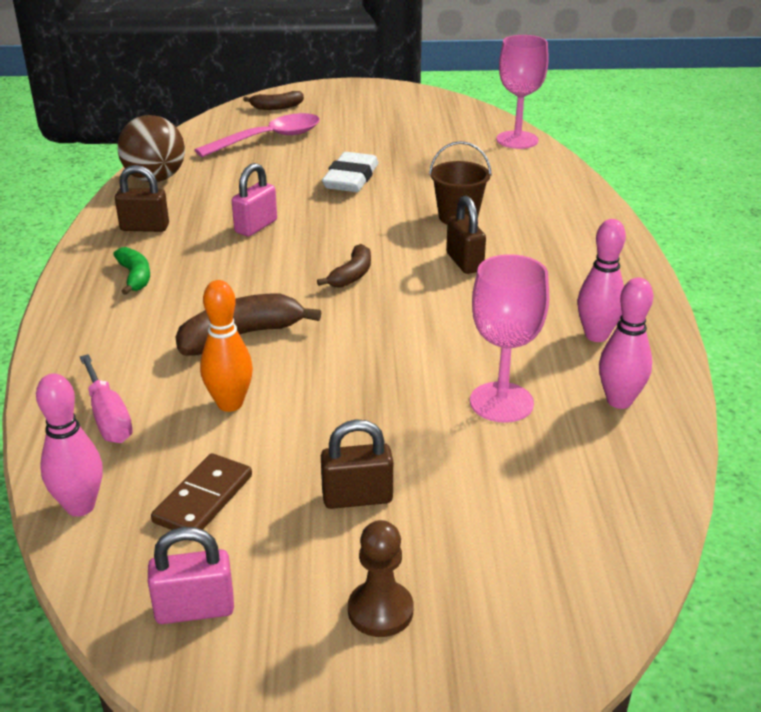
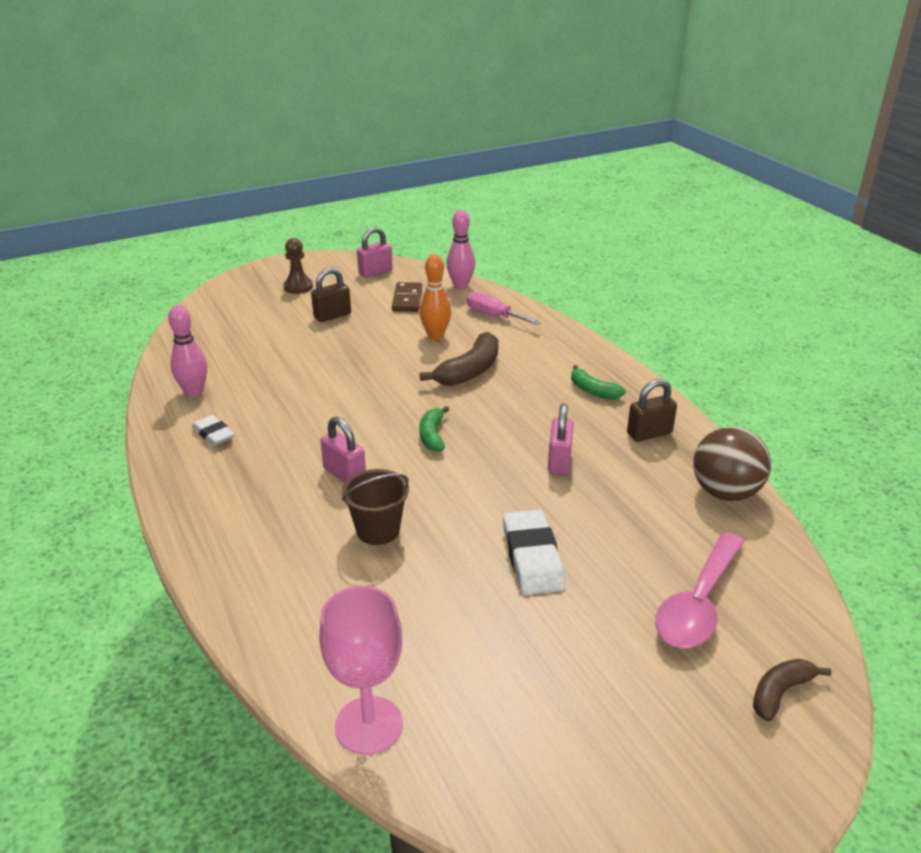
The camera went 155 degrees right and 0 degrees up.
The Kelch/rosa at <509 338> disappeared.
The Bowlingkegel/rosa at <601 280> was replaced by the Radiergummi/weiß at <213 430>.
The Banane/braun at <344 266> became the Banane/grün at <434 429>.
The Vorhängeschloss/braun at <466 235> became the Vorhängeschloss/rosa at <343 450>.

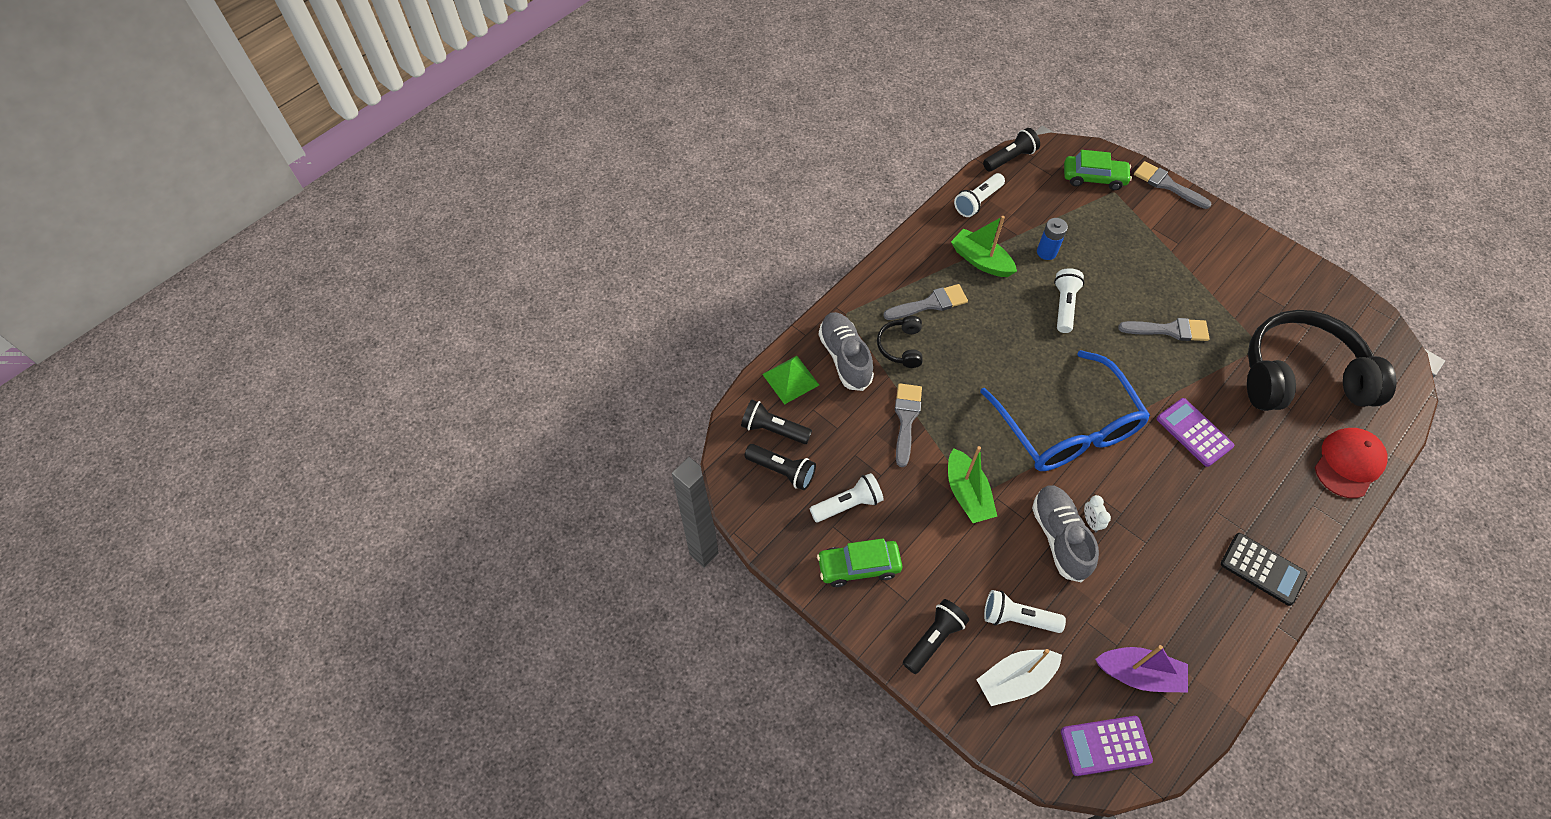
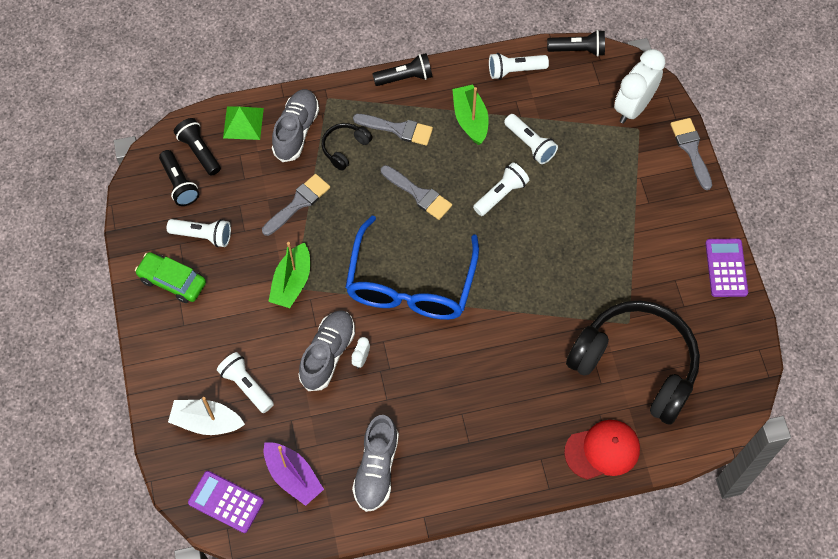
The camera went 35 degrees right and 5 degrees up.
The Taschenrechner/schwarz at <1264 569> disappeared.
The Schuh/grau at <375 463> appeared.
The Taschenlampe/schwarz moved from <936 636> to <402 69>.
The Pinsel/grau moved from <1164 329> to <416 192>.
The Taschenrechner/lila moved from <1195 432> to <726 268>.
The Batterie/blau at <1052 239> was replaced by the Taschenlampe/weiß at <531 139>.
The Auto/grün at <1098 170> was replaced by the Wecker/weiß at <640 86>.

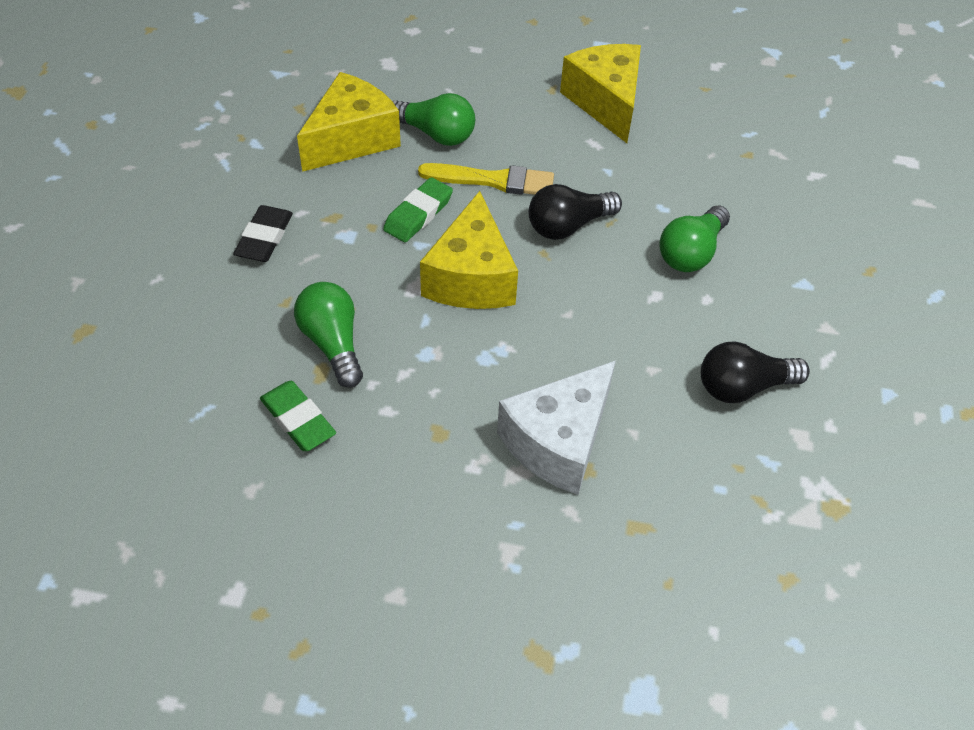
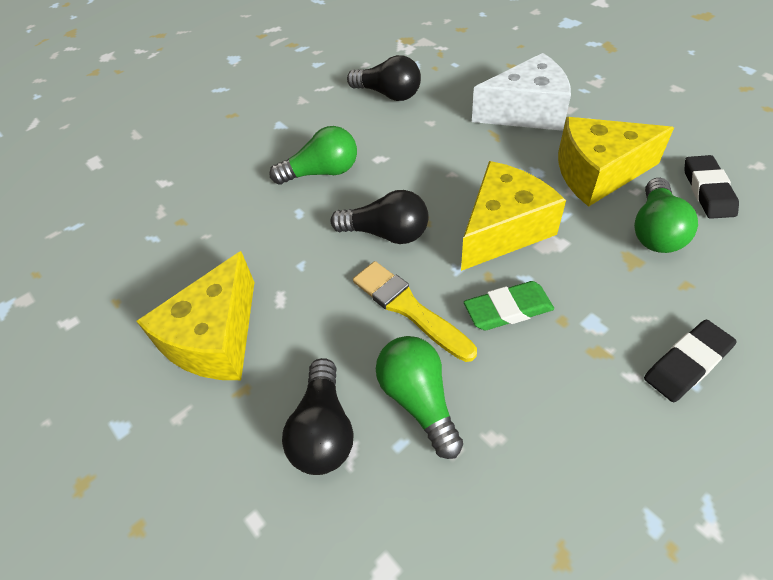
The camera went 135 degrees left and 0 degrees up.
The Glühbirne/schwarz at <317 416> appeared.
The Käse/gelb moved from <349 122> to <616 162>.
The Radiergummi/grün at <298 416> became the Radiergummi/schwarz at <711 187>.

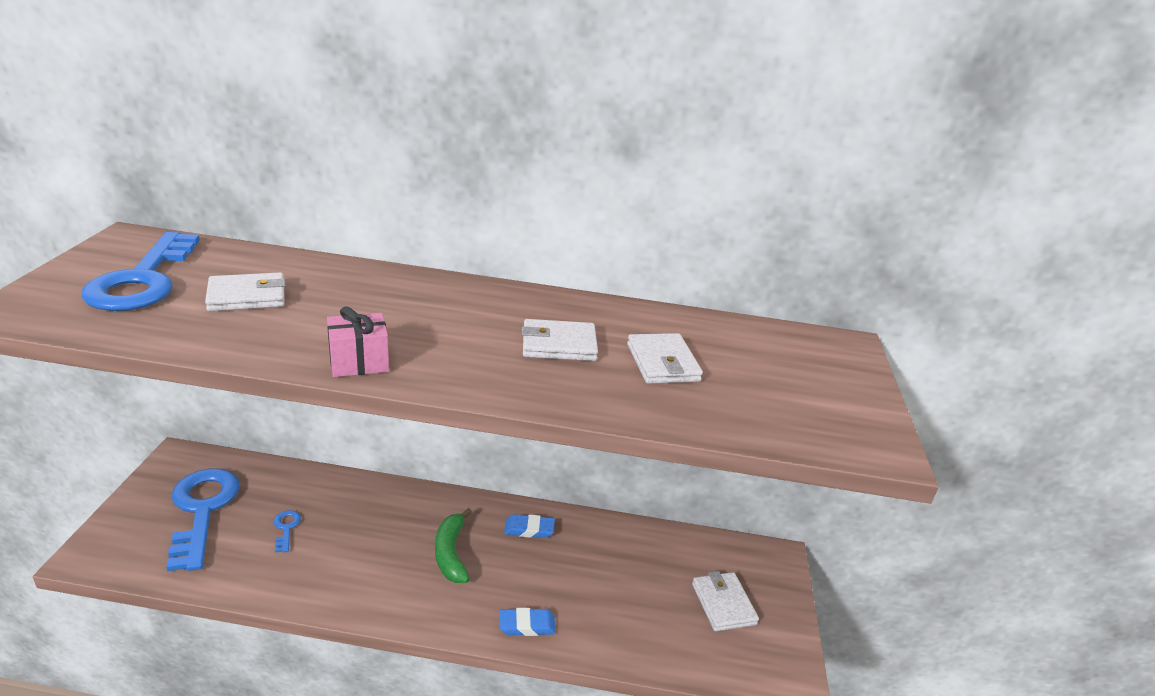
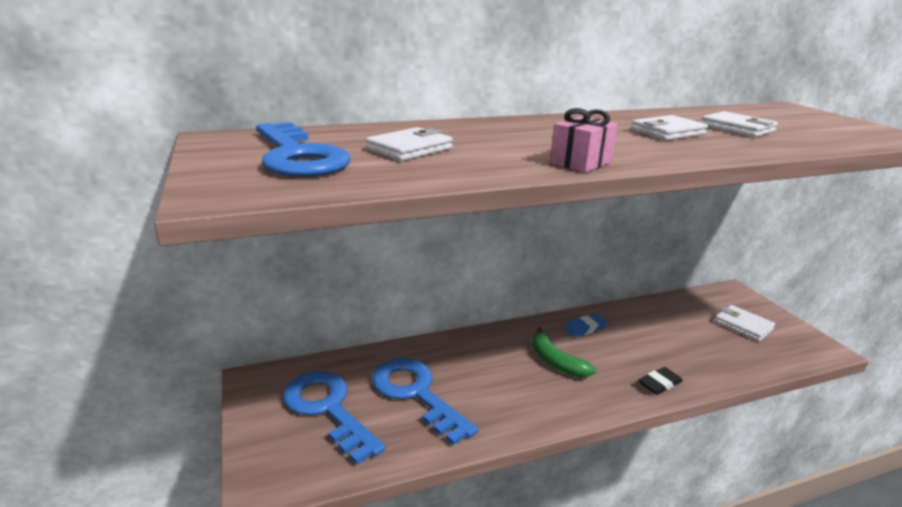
The camera went 25 degrees left and 5 degrees down.
The Radiergummi/blau at <527 622> became the Radiergummi/schwarz at <661 381>.
The Schlüssel/blau at <287 531> changed to 2.47 times the size.

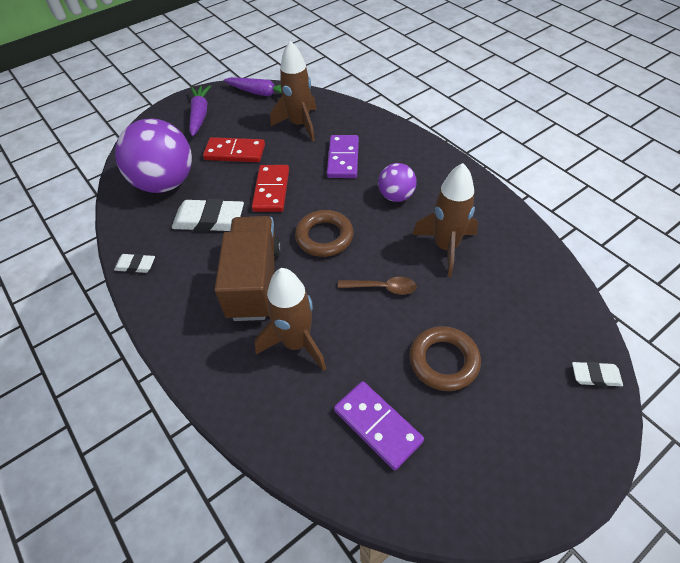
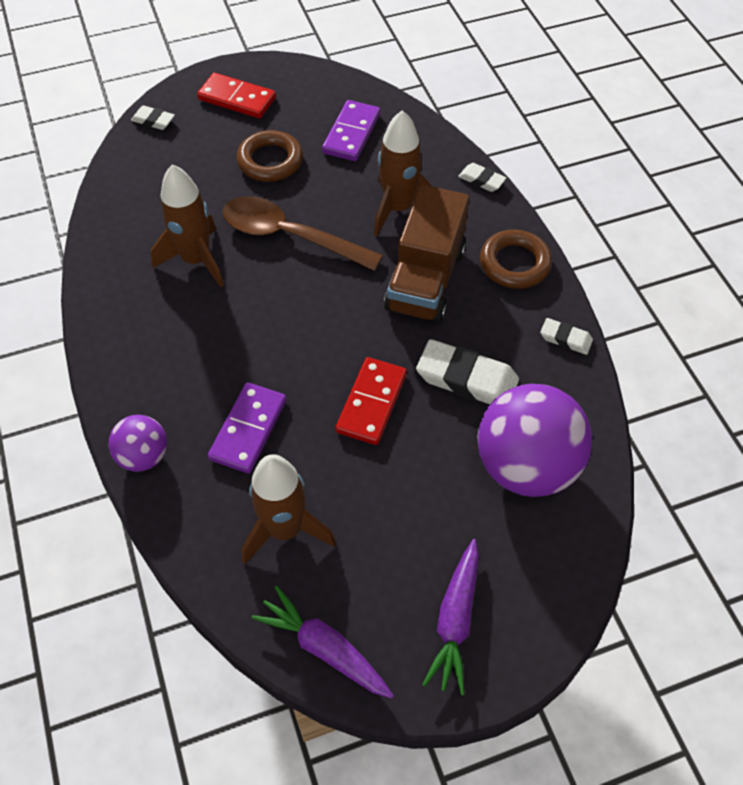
The camera went 165 degrees left and 5 degrees up.
The Radiergummi/weiß at <482 177> appeared.
The Dominostein/rot moved from <234 149> to <236 95>.
The Ring/braun moved from <324 233> to <516 259>.
The Ball/lila moved from <397 182> to <137 443>.
The Dominostein/lila at <379 425> turned 45 degrees clockwise.
The Löffel/braun at <377 286> changed to 1.96 times the size.

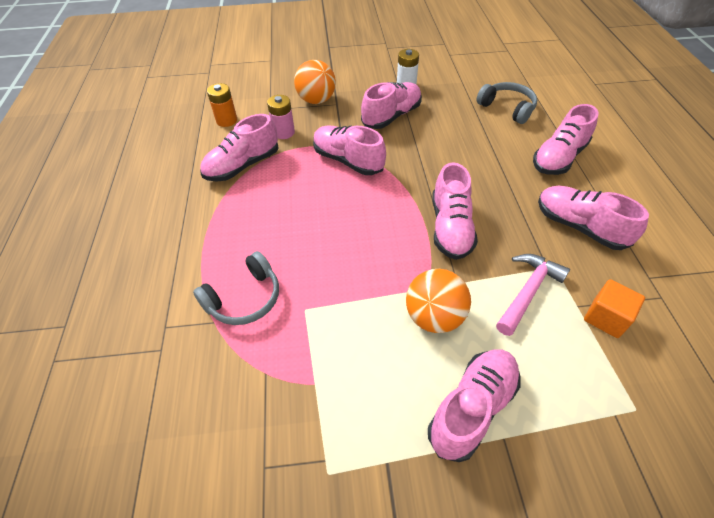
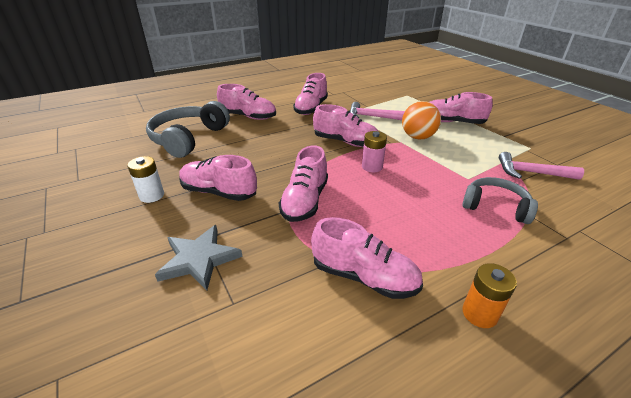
The camera went 115 degrees left and 15 degrees down.
The Kubus/orange at <614 308> disappeared.
The Hammer/rosa at <541 166> appeared.
The Batterie/orange moved from <222 105> to <489 295>.
The Batterie/rosa moved from <281 117> to <374 151>.
The Ball/orange at <315 82> was replaced by the Stern/grau at <199 258>.
The Schuh/rosa at <455 211> turned 45 degrees clockwise.
The Kopfhörer/grau at <506 103> changed to 1.57 times the size.

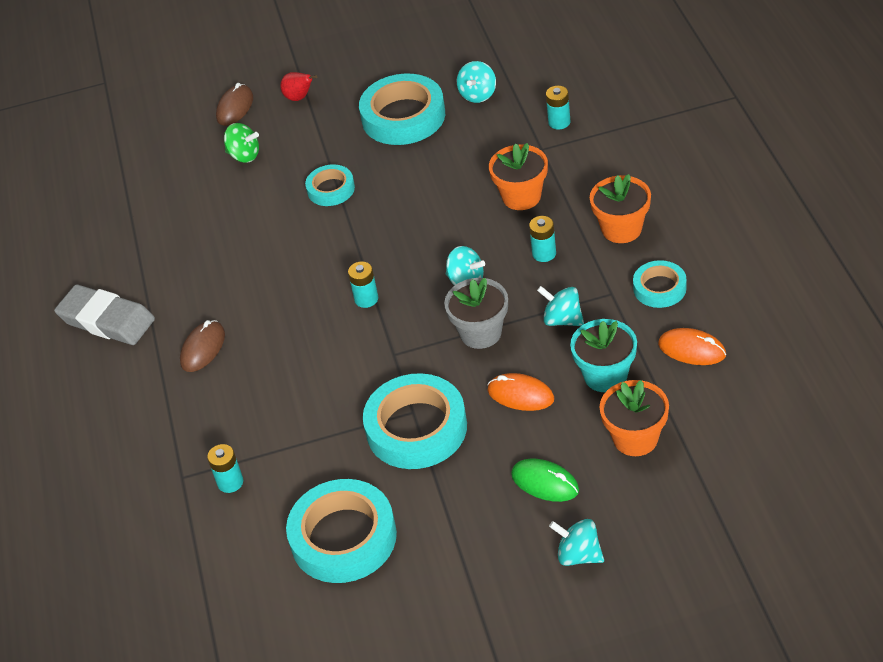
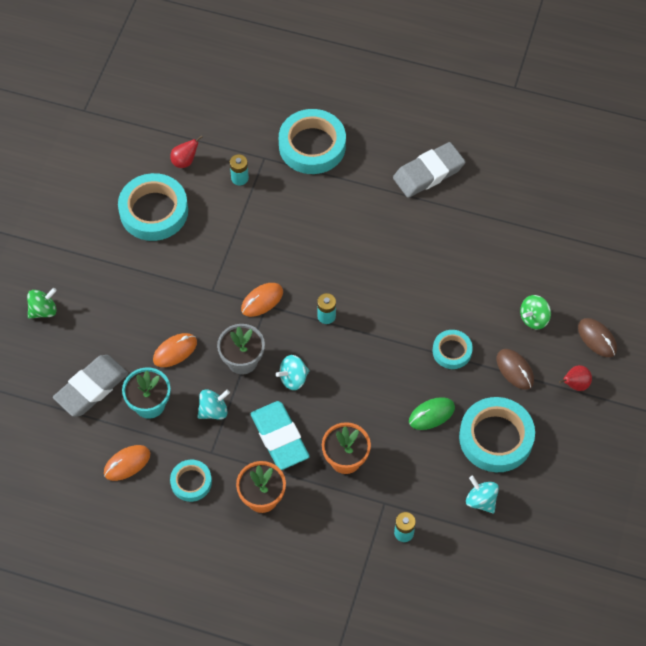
The camera went 115 degrees right and 15 degrees up.
The Birne/rot at <187 151> appeared.
The Computermaus/orange at <262 300> appeared.
The Computermaus/braun moved from <202 346> to <515 369>.
The Klebeband/türkis moved from <415 421> to <312 141>.
The Computermaus/grün moved from <545 480> to <432 413>.
The Batterie/türkis at <542 239> was replaced by the Radiergummi/türkis at <280 435>.
The Blumentopf/orange at <634 418> was replaced by the Radiergummi/grau at <90 386>.
The Kreisel/türkis at <576 542> became the Kreisel/grün at <42 303>.

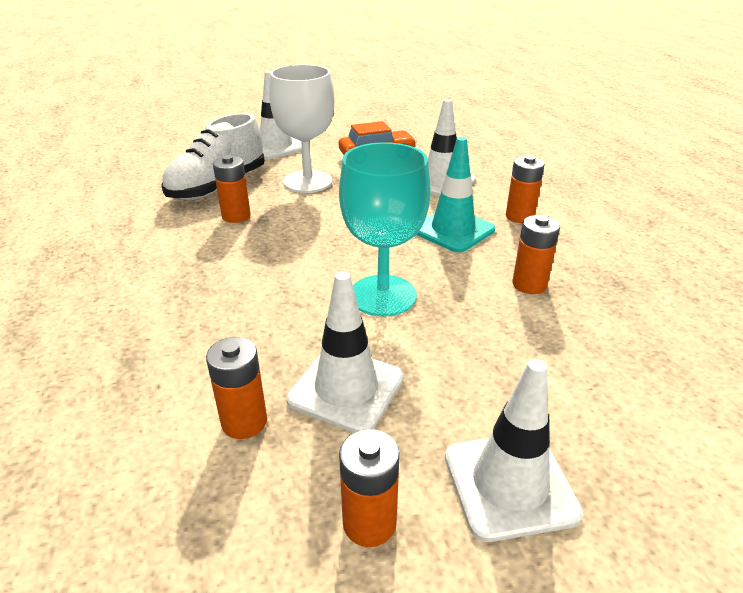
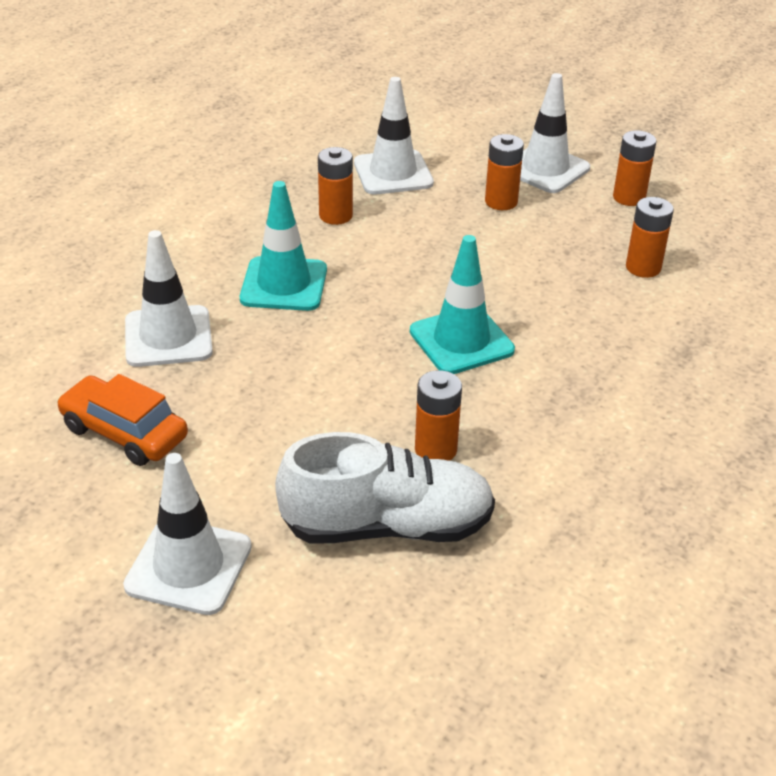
The camera went 130 degrees left and 5 degrees up.
The Kelch/weiß at <301 128> disappeared.
The Kelch/türkis at <385 229> disappeared.
The Leitkegel/türkis at <462 304> appeared.
The Leitkegel/weiß moved from <345 352> to <394 136>.
The Batterie/orange moved from <525 189> to <504 172>.

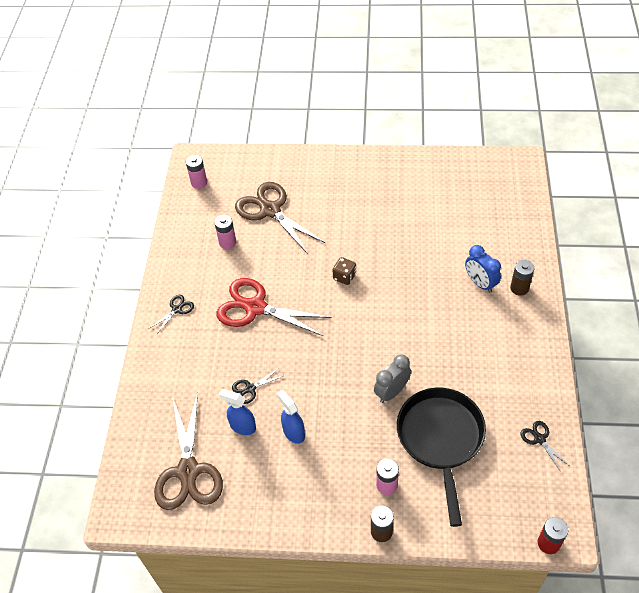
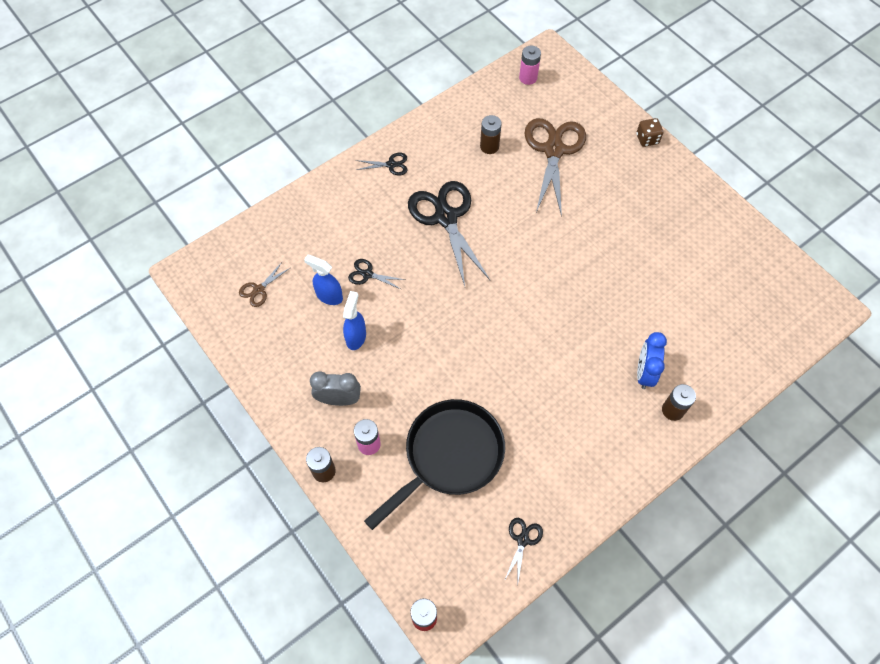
The camera went 45 degrees right and 10 degrees up.
The Spielwürfel/braun moved from <344 271> to <649 132>.
The Wecker/grau moved from <392 378> to <335 388>.
The Batterie/rosa at <225 232> became the Batterie/braun at <491 134>.
The Schere/rot at <274 307> became the Schere/schwarz at <449 233>.
The Sprühflasche/blau at <237 412> turned 45 degrees counterclockwise.
The Schere/braun at <188 451> changed to 0.44 times the size.

